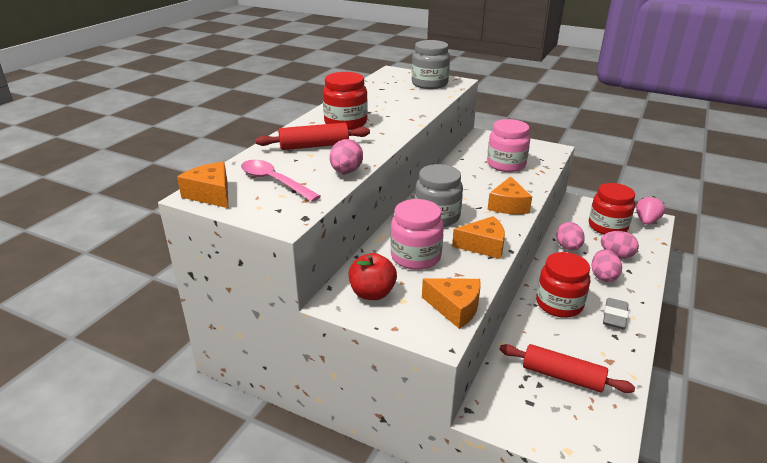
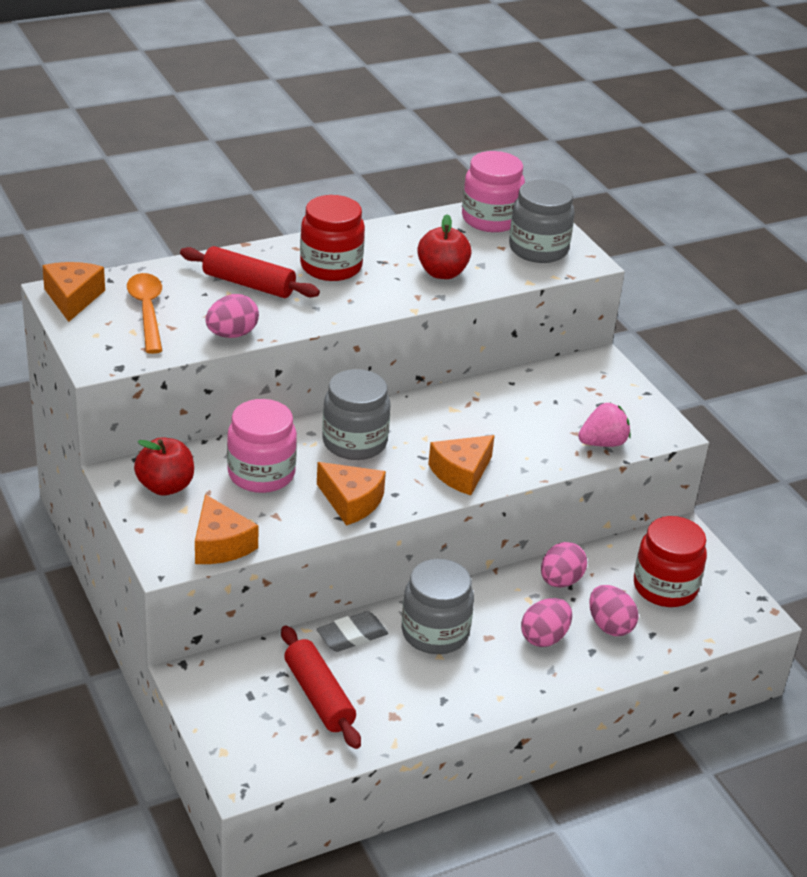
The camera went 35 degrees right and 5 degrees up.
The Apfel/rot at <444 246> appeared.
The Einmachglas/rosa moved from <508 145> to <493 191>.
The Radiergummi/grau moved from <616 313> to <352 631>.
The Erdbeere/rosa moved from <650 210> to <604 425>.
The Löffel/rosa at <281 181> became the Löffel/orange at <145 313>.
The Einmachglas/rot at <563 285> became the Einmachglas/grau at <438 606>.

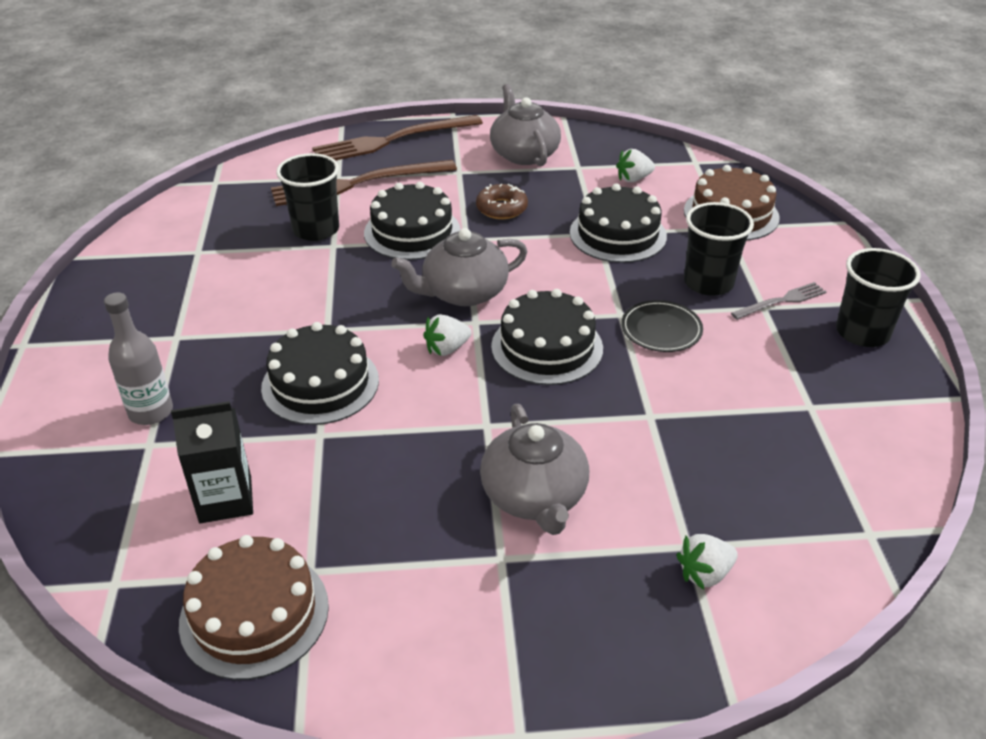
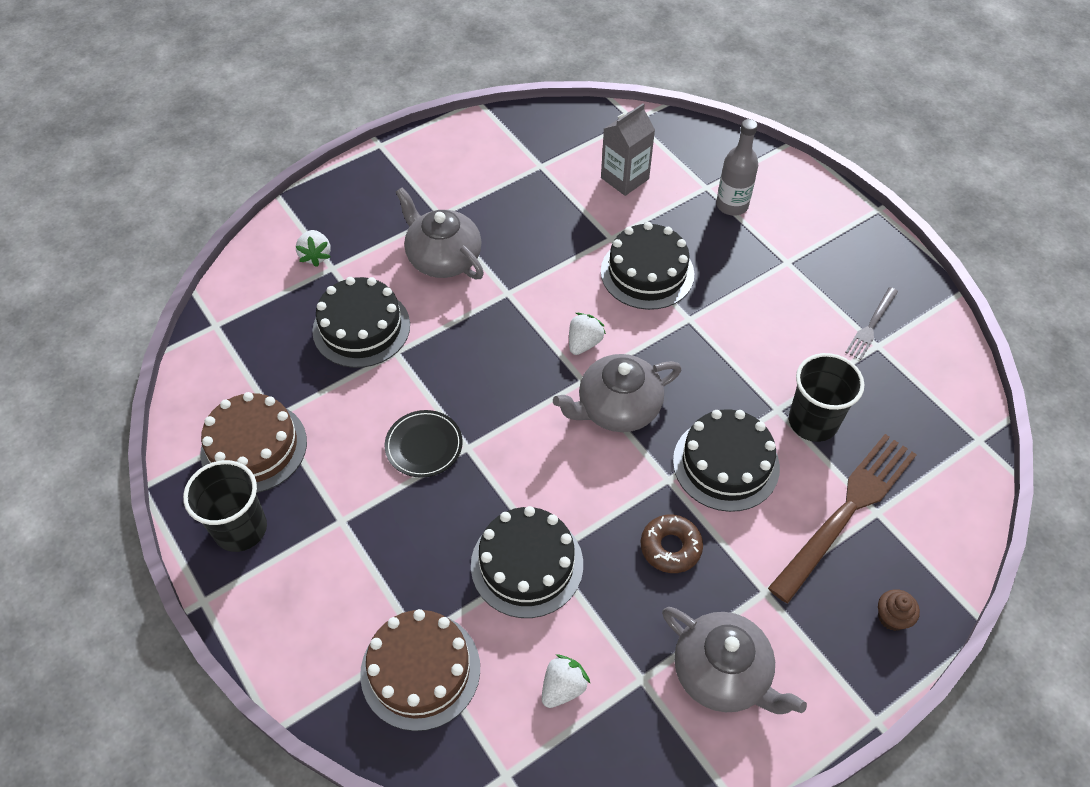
The camera went 150 degrees right and 15 degrees up.
The Becher/schwarz at <719 249> disappeared.
The Kuchen/braun moved from <254 607> to <253 442>.
The Kuchen/schwarz moved from <547 337> to <361 322>.
The Gabel/grau moved from <778 301> to <871 323>.
The Gabel/braun at <397 138> was replaced by the Muffin/braun at <899 610>.
The Getränkekarton/schwarz at <212 462> became the Getränkekarton/grau at <628 149>.
The Teekanne/grau at <459 267> turned 150 degrees counterclockwise.
The Erdbeere/weiß at <707 562> turned 135 degrees clockwise.

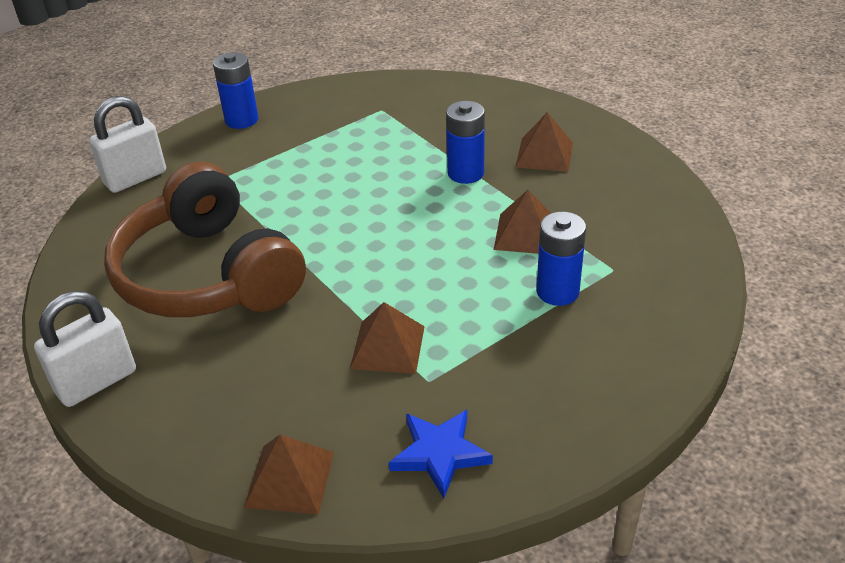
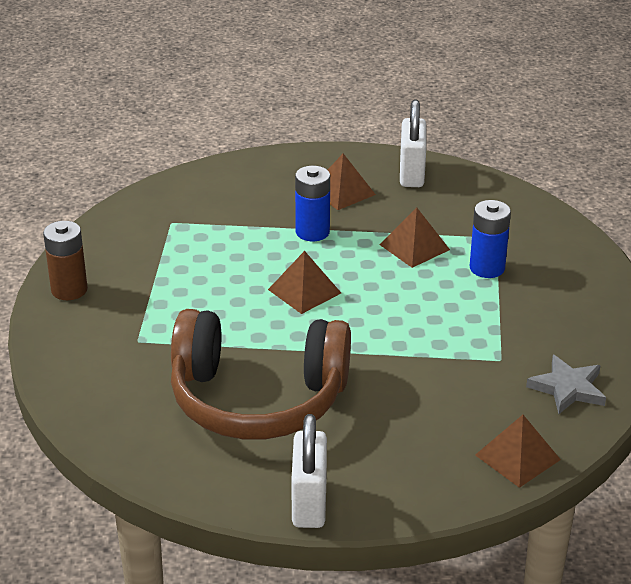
The camera went 50 degrees left and 5 degrees down.
The Vorhängeschloss/weiß moved from <127 144> to <413 143>.
The Pyramide/braun moved from <387 338> to <304 282>.
The Batterie/blau at <235 90> became the Batterie/braun at <65 260>.
The Stern/blau at <441 454> became the Stern/grau at <566 384>.

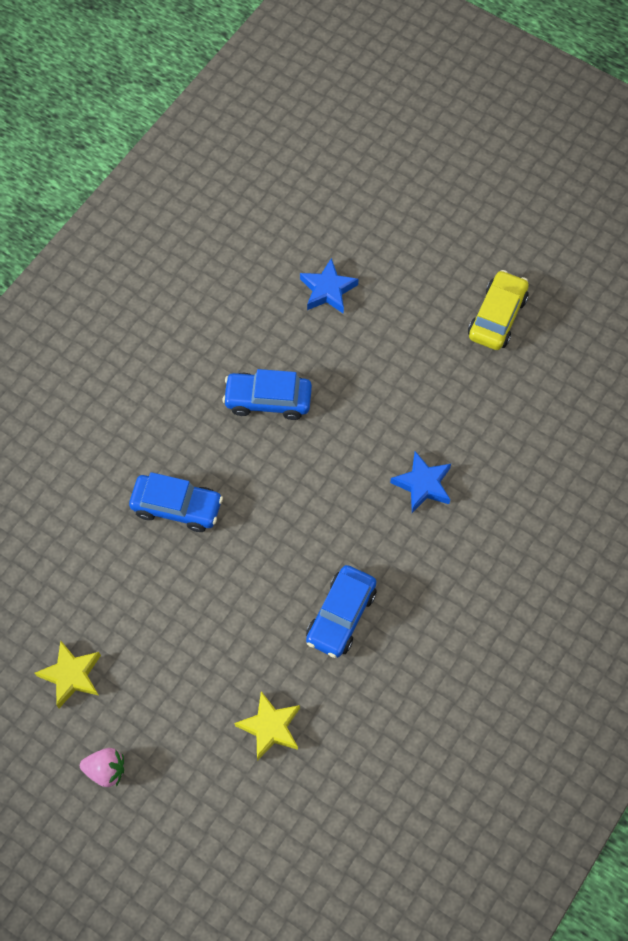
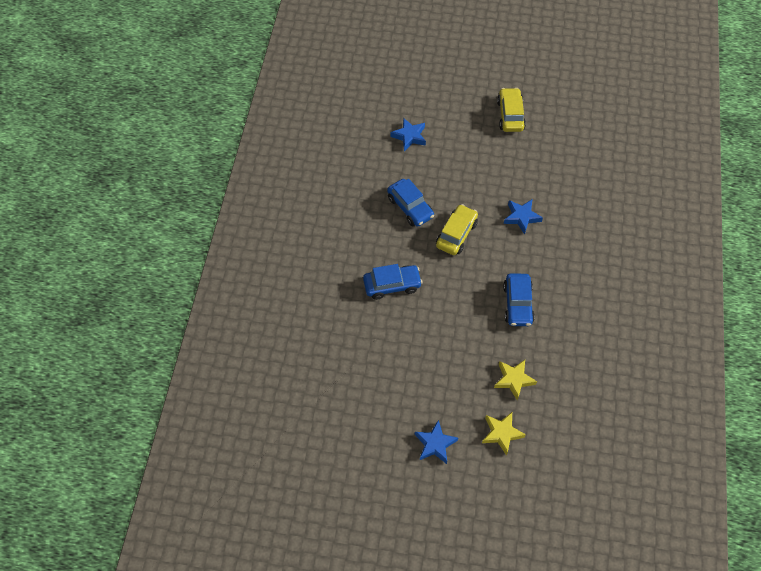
The camera went 25 degrees left and 5 degrees down.
The Auto/gelb at <457 229> appeared.
The Stern/gelb moved from <68 674> to <504 434>.
The Erdbeere/rosa at <102 767> was replaced by the Stern/blau at <436 442>.
The Auto/blau at <267 394> turned 105 degrees counterclockwise.

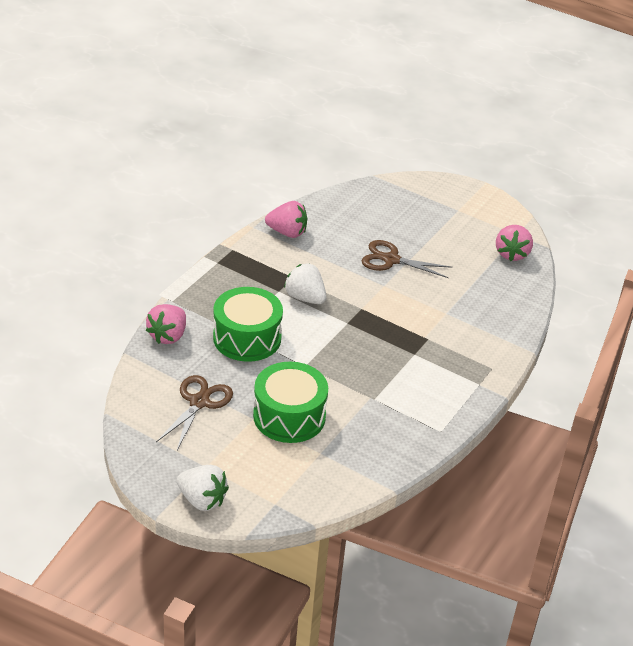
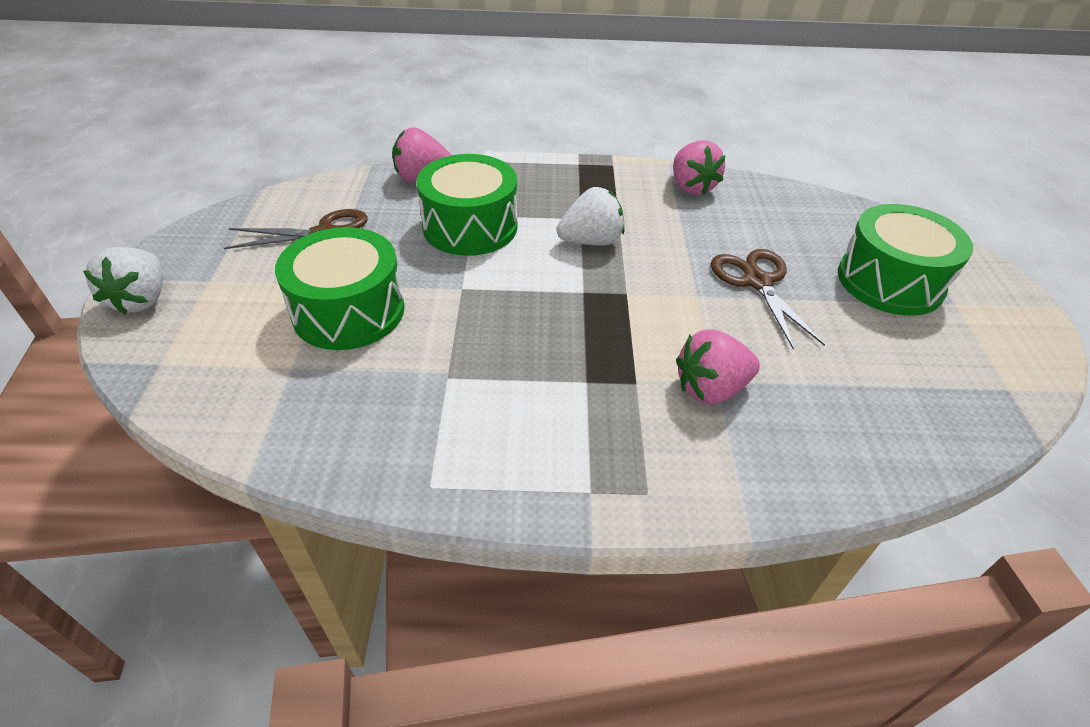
The camera went 60 degrees right and 5 degrees up.
The Trommel/grün at <905 260> appeared.
The Erdbeere/rosa moved from <514 243> to <718 366>.
The Erdbeere/weiß at <305 283> turned 60 degrees clockwise.

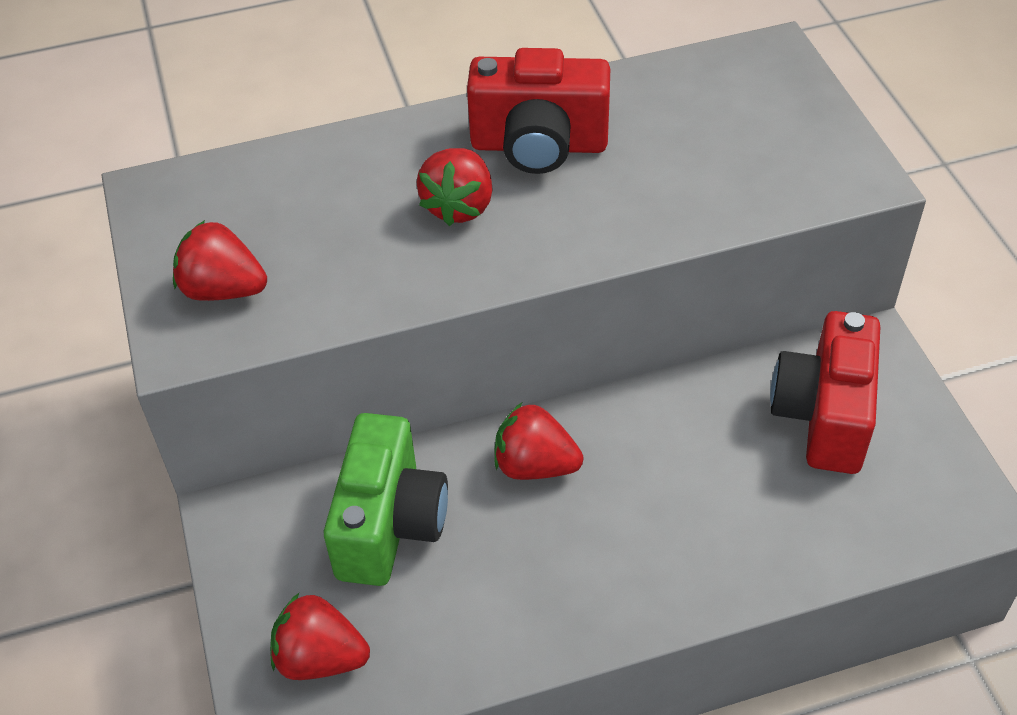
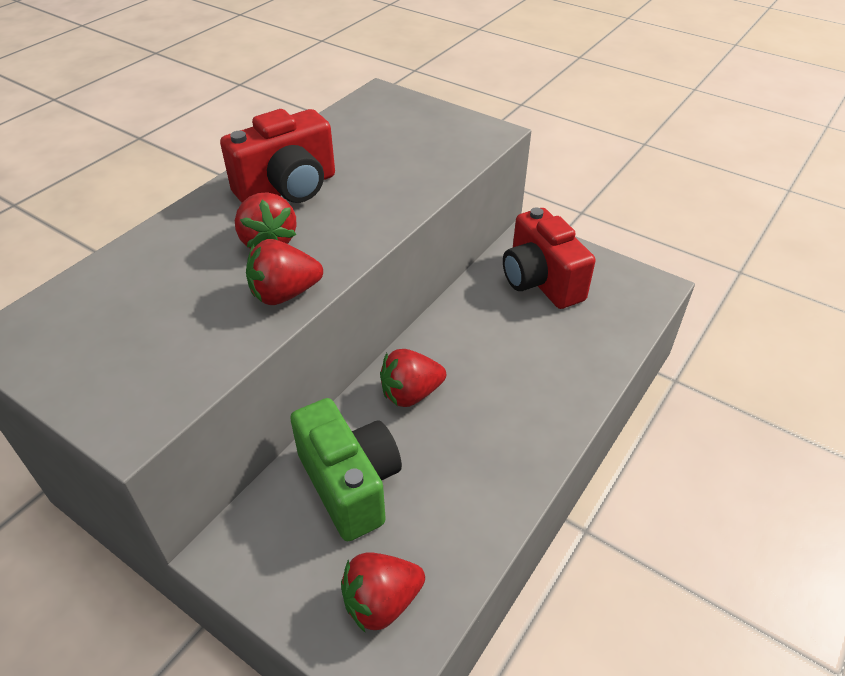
The camera went 40 degrees left and 5 degrees down.
The Erdbeere/rot moved from <220 260> to <284 272>.

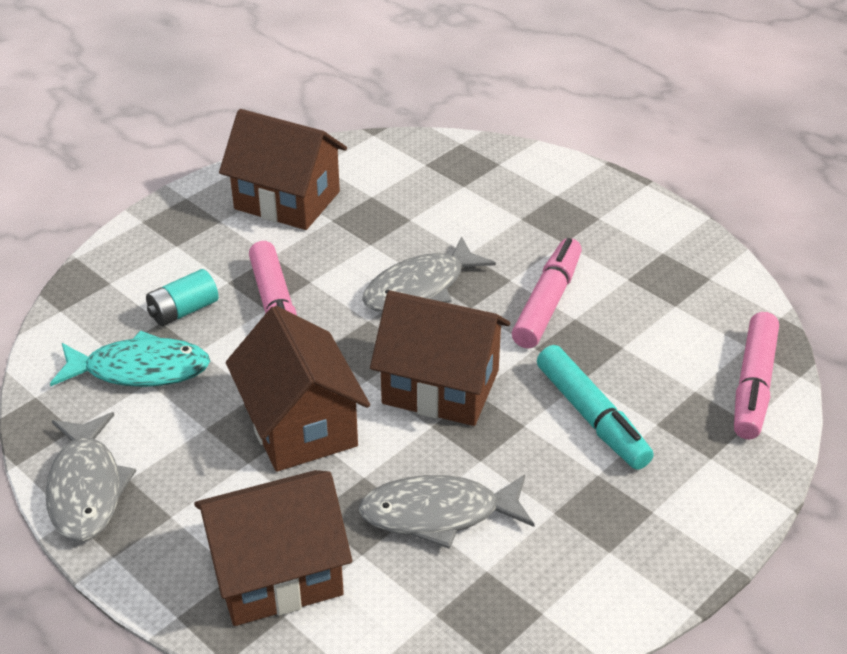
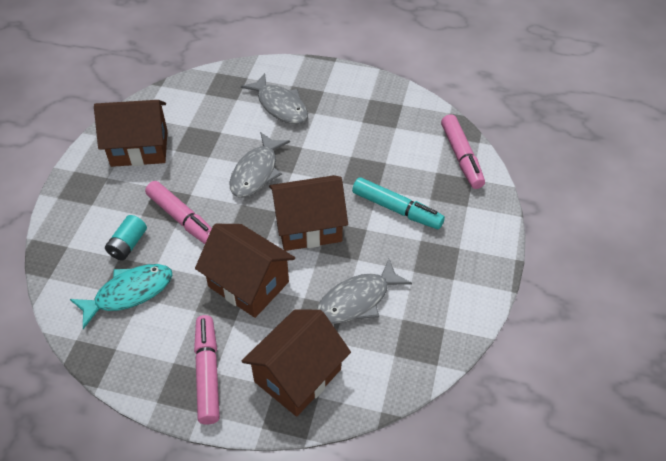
The camera went 30 degrees left and 10 degrees up.
The Fisch/grau moved from <90 476> to <274 98>.
The Filzstift/rosa moved from <547 293> to <207 370>.

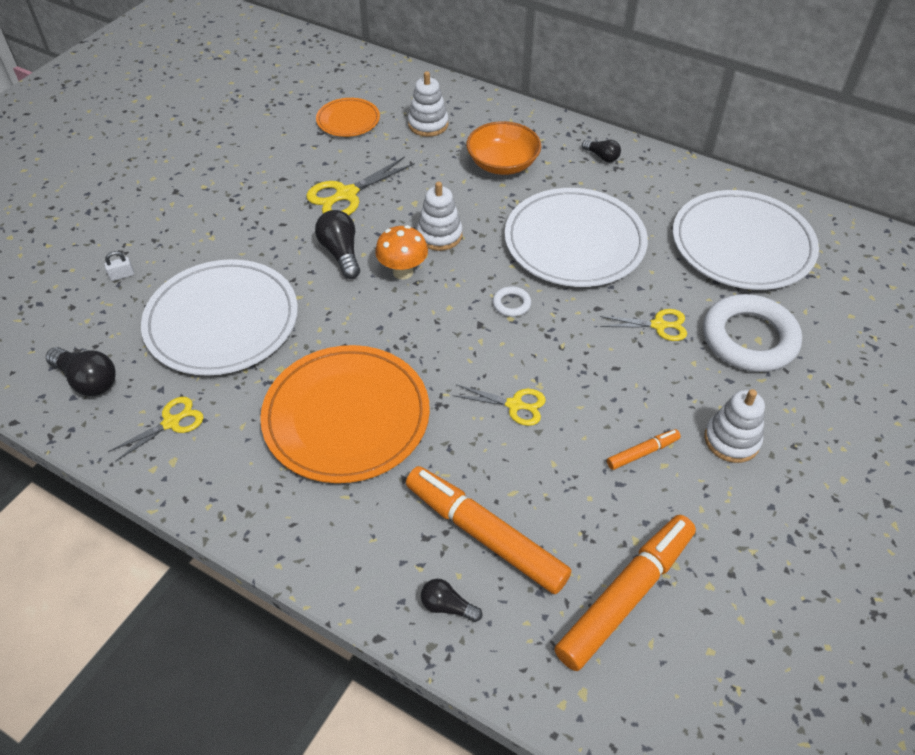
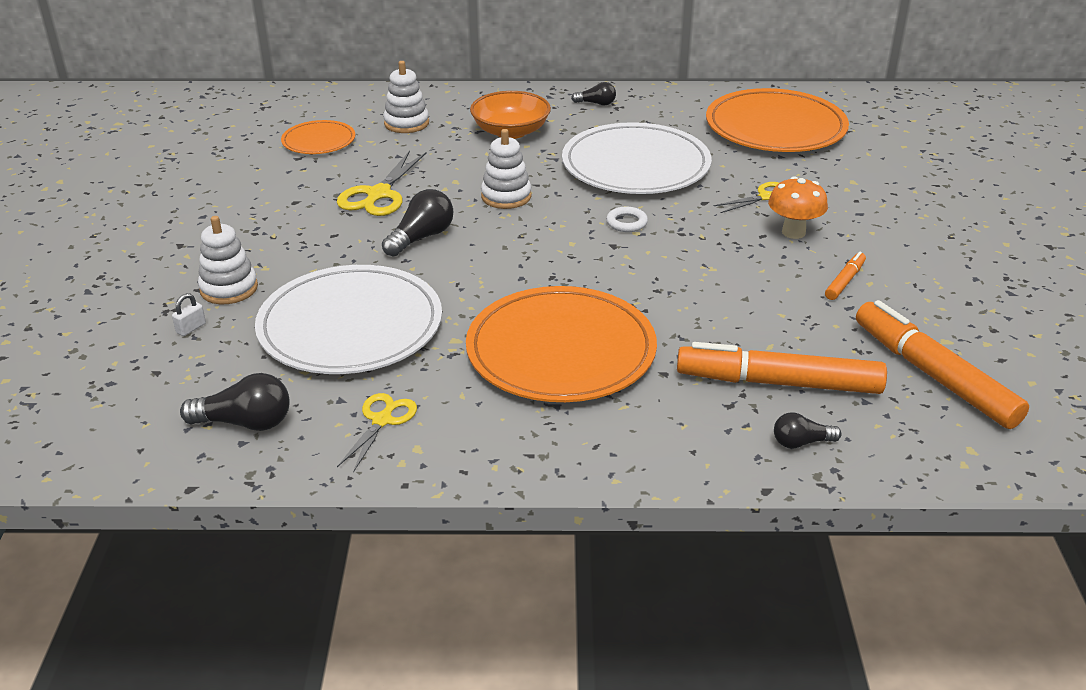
The camera went 30 degrees left and 15 degrees down.
The Schere/gelb at <499 405> disappeared.
The Ring/weiß at <752 333> disappeared.
The Pilz/orange moved from <401 252> to <798 207>.
The Stapelspielzeug/weiß moved from <734 426> to <228 260>.
The Teller/weiß at <746 240> became the Teller/orange at <777 120>.
The Glühbirne/schwarz at <337 244> turned 90 degrees clockwise.
The Filzstift/orange at <625 593> turned 45 degrees counterclockwise.

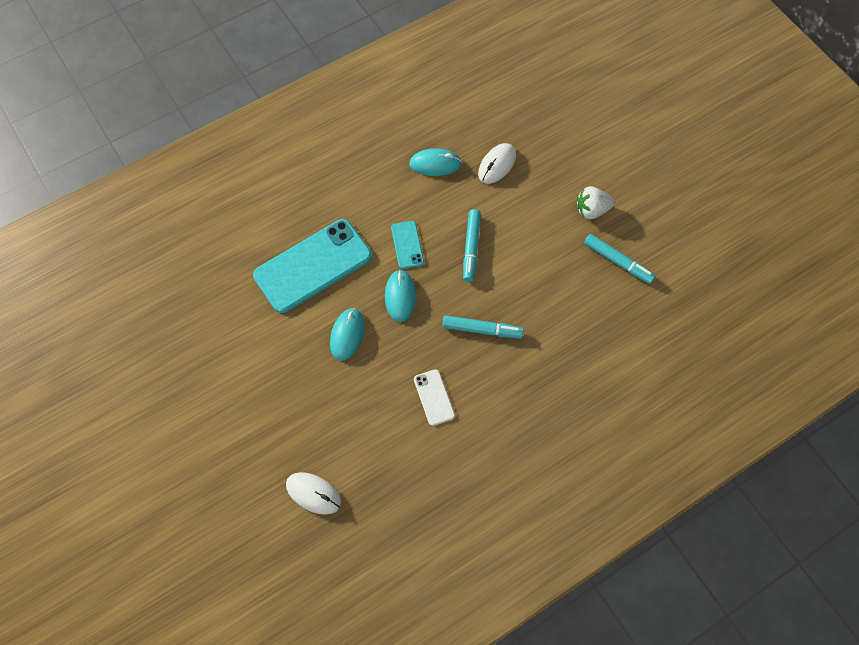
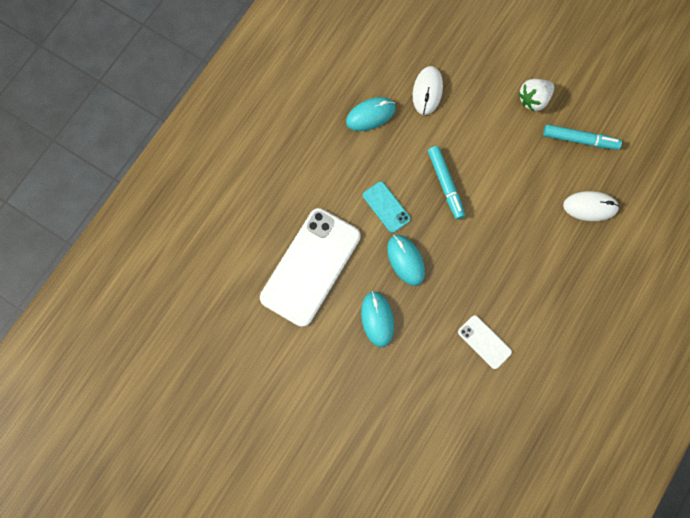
The camera went 25 degrees left and 10 degrees up.
The Filzstift/türkis at <483 327> disappeared.
The Computermaus/weiß moved from <313 493> to <591 206>.
The Handy/türkis at <312 266> became the Handy/weiß at <310 267>.

